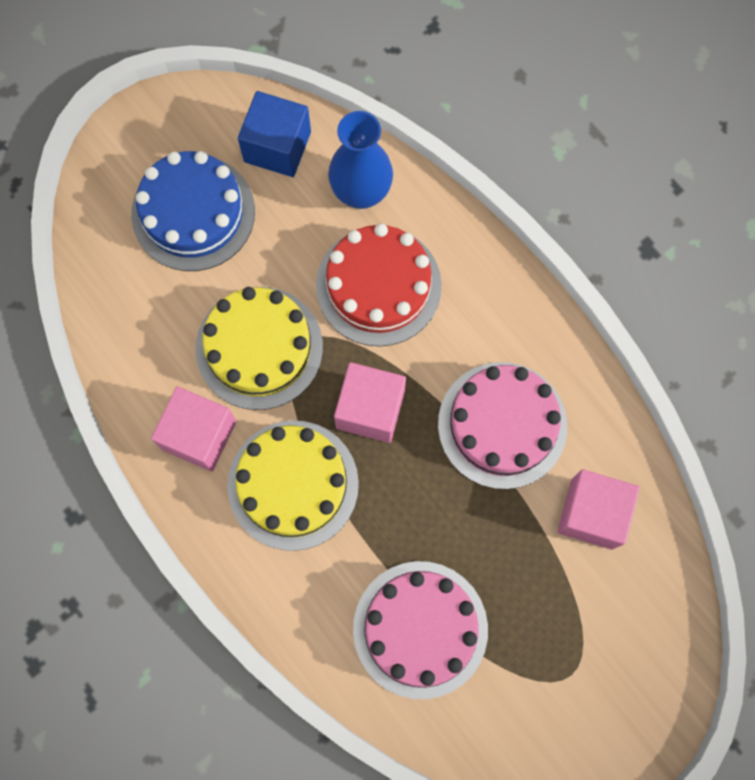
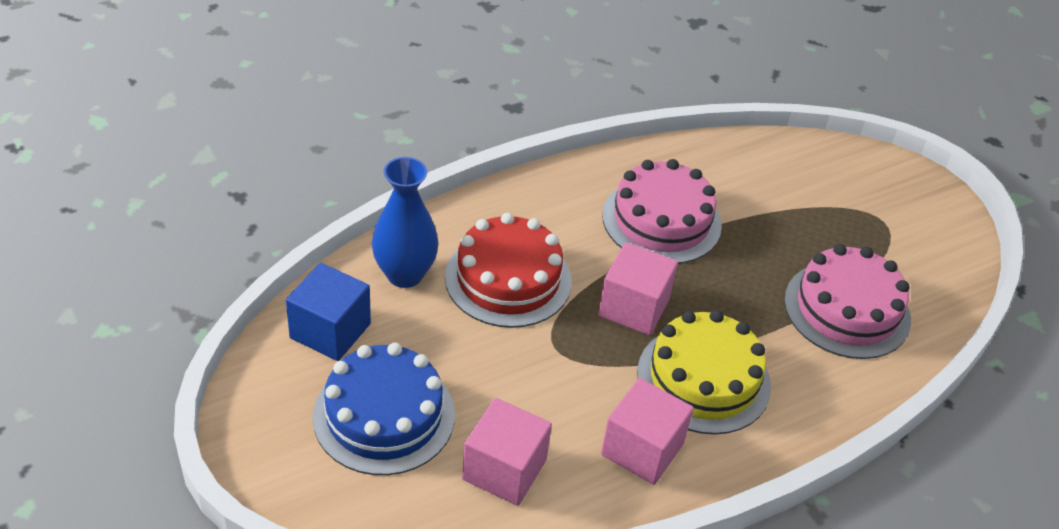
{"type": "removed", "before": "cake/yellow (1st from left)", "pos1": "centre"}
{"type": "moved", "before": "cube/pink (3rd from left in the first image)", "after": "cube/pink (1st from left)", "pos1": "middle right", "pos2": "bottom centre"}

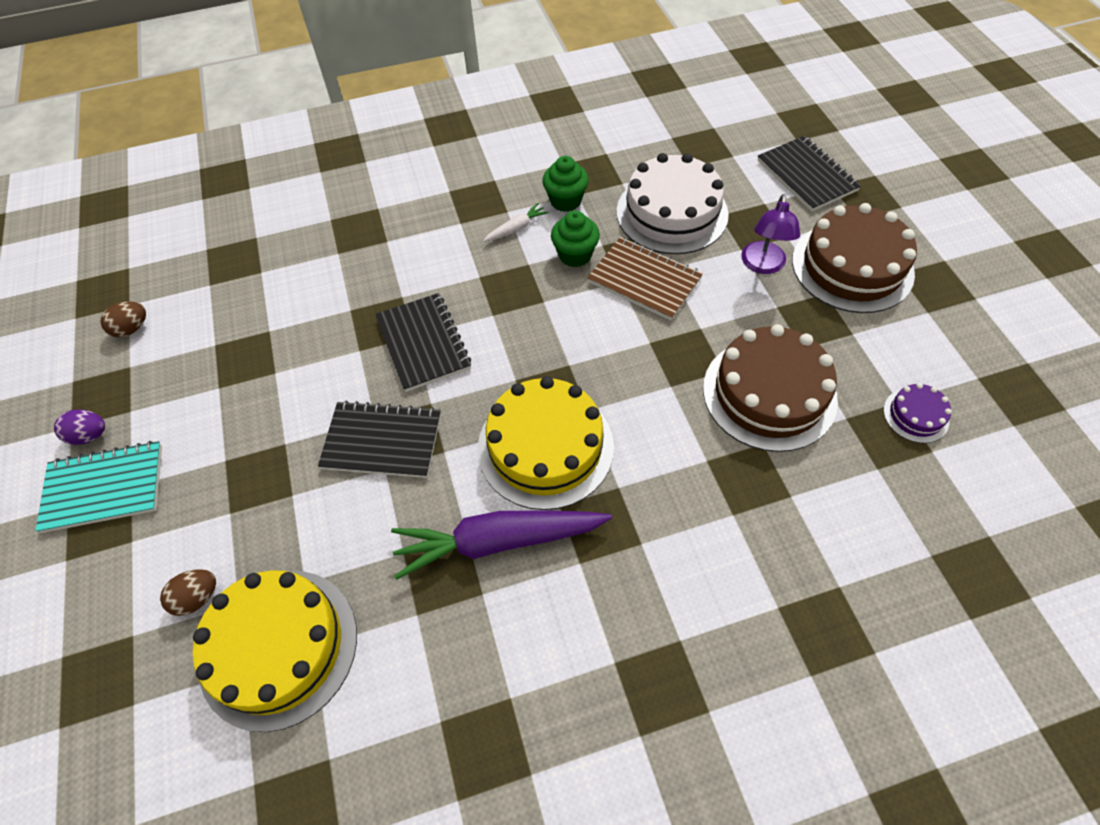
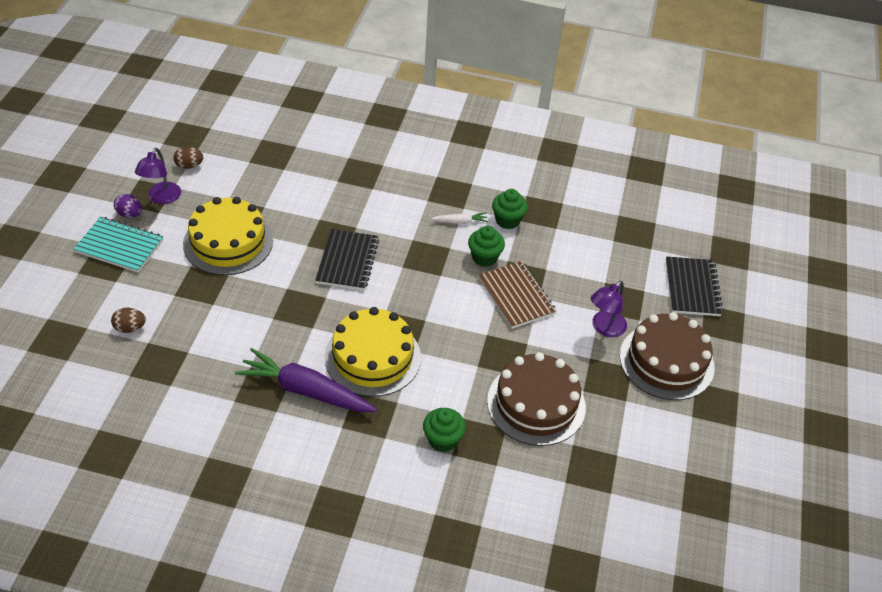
{"type": "removed", "before": "cake/white", "pos1": "top centre"}
{"type": "removed", "before": "cake/purple", "pos1": "middle right"}
{"type": "removed", "before": "notebook/black (1st from left)", "pos1": "centre"}
{"type": "moved", "before": "cake/yellow (1st from left)", "pos1": "bottom left", "pos2": "middle left"}
{"type": "added", "after": "lamp/purple (1st from left)", "pos2": "top left"}
{"type": "added", "after": "cupcake/green (1st from left)", "pos2": "bottom centre"}

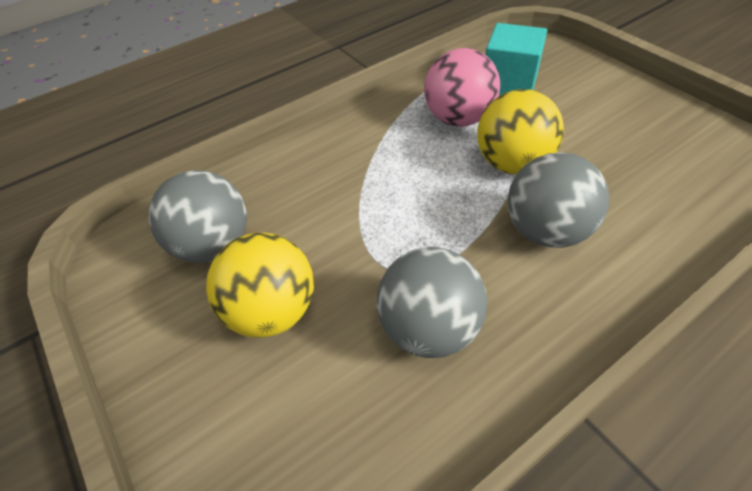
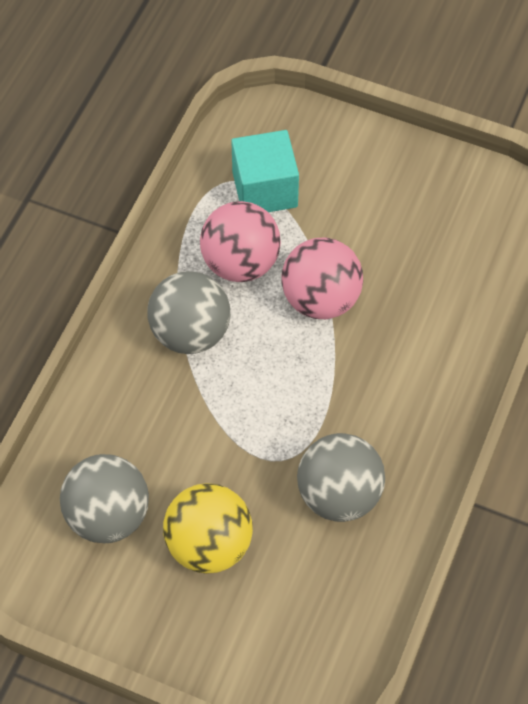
{"type": "recoloured", "before": "ball/yellow (2nd from left)", "after": "ball/pink (2nd from left)", "pos1": "top right", "pos2": "centre"}
{"type": "moved", "before": "ball/grey (3rd from left in the first image)", "after": "ball/grey (2nd from left)", "pos1": "middle right", "pos2": "centre"}

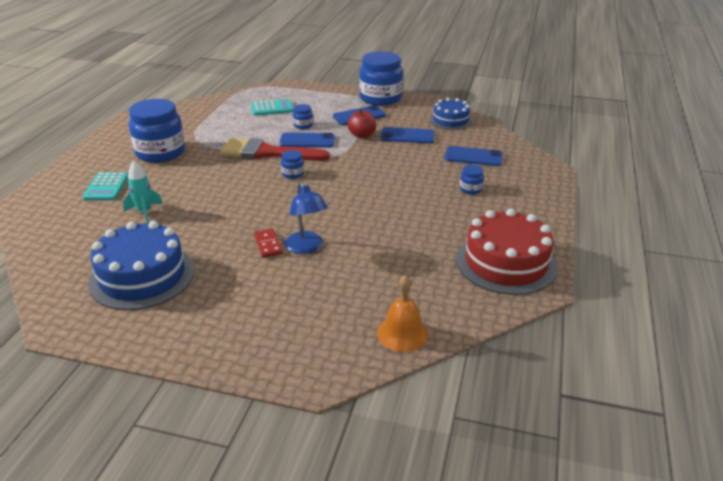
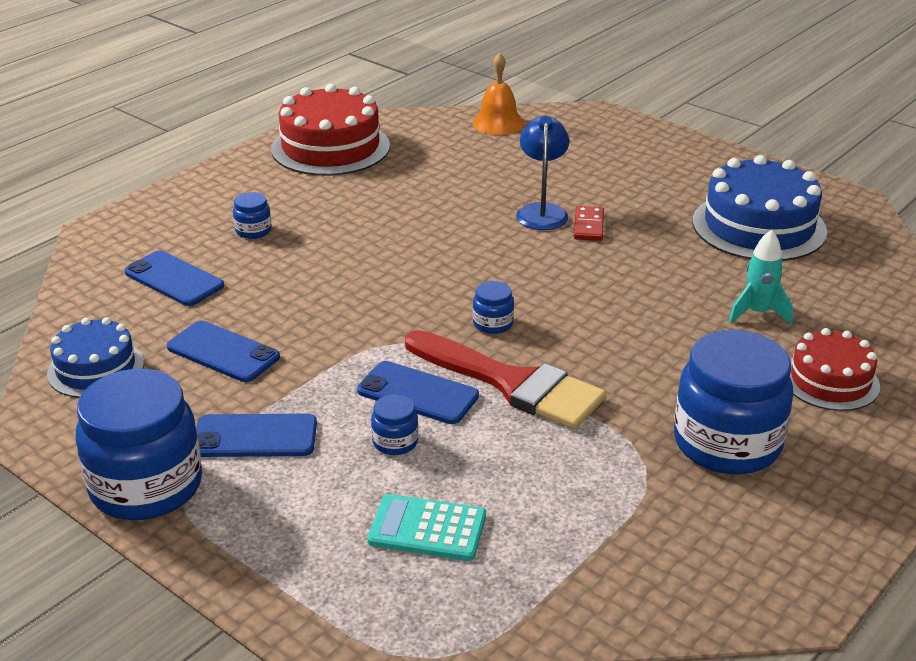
{"type": "removed", "before": "apple/red", "pos1": "top centre"}
{"type": "replaced", "before": "calculator/turquoise (1st from left)", "after": "cake/red (2nd from left)", "pos1": "middle left", "pos2": "middle right"}

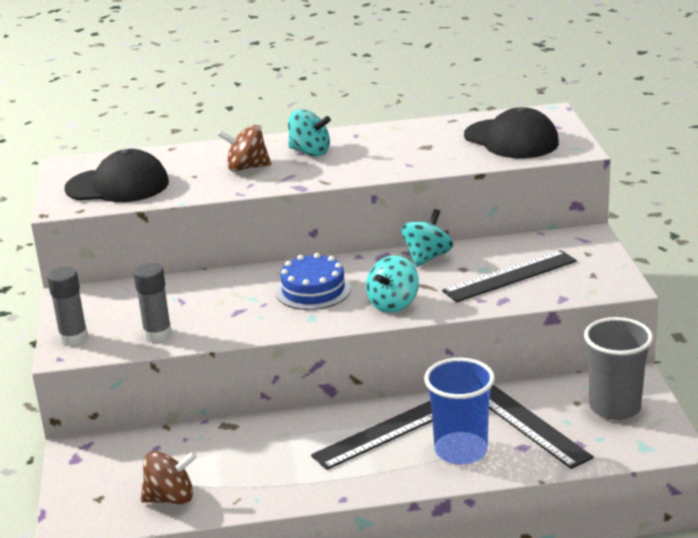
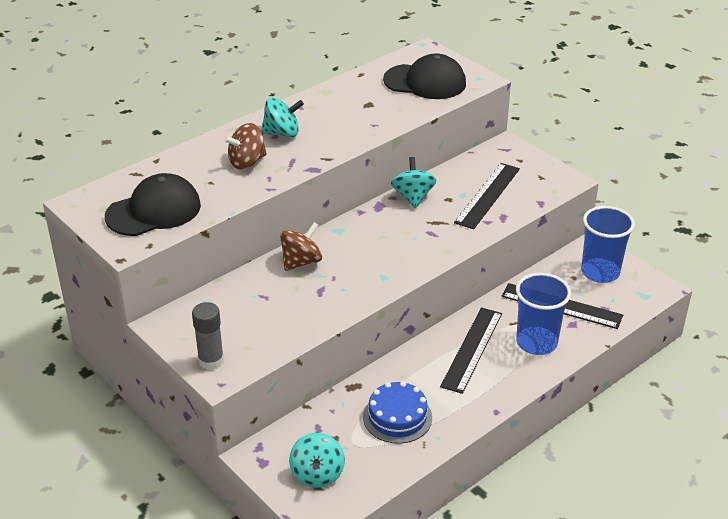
{"type": "moved", "before": "cake/blue", "pos1": "centre", "pos2": "bottom centre"}
{"type": "moved", "before": "spinning top/turquoise (2nd from left)", "pos1": "centre", "pos2": "bottom centre"}
{"type": "removed", "before": "glue stick/grey (2nd from left)", "pos1": "middle left"}
{"type": "recoloured", "before": "cup/grey", "after": "cup/blue (2nd from left)", "pos1": "bottom right", "pos2": "middle right"}
{"type": "moved", "before": "spinning top/brown (1st from left in the first image)", "after": "spinning top/brown (2nd from left)", "pos1": "bottom left", "pos2": "centre"}

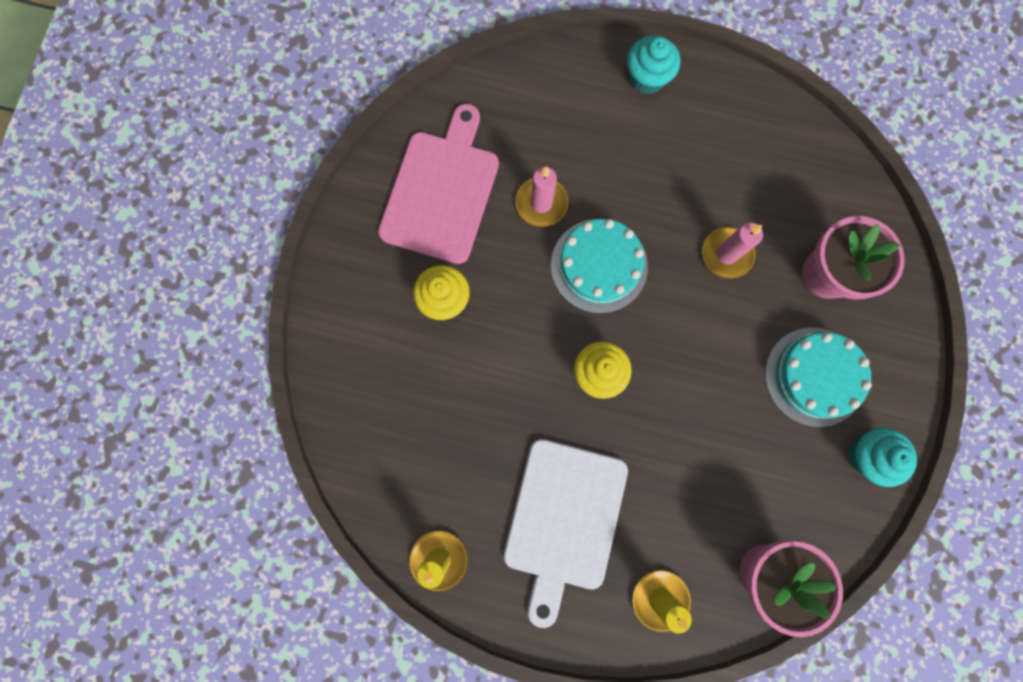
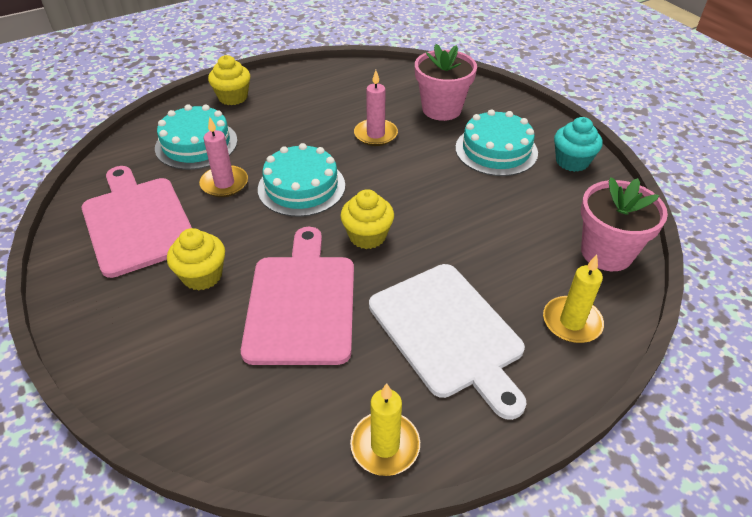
{"type": "recoloured", "before": "cupcake/turquoise (1st from left)", "after": "cupcake/yellow (2nd from left)", "pos1": "top centre", "pos2": "top left"}
{"type": "added", "after": "cake/turquoise (1st from left)", "pos2": "top left"}
{"type": "added", "after": "cutting board/pink (2nd from left)", "pos2": "centre"}

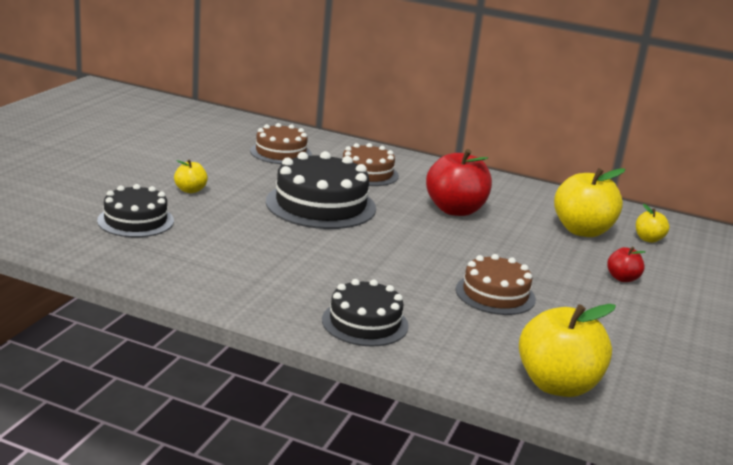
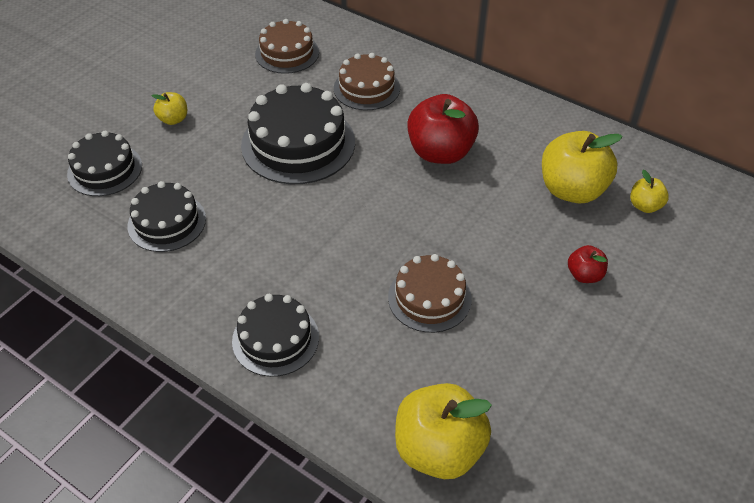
{"type": "added", "after": "cake/black (2nd from left)", "pos2": "middle left"}

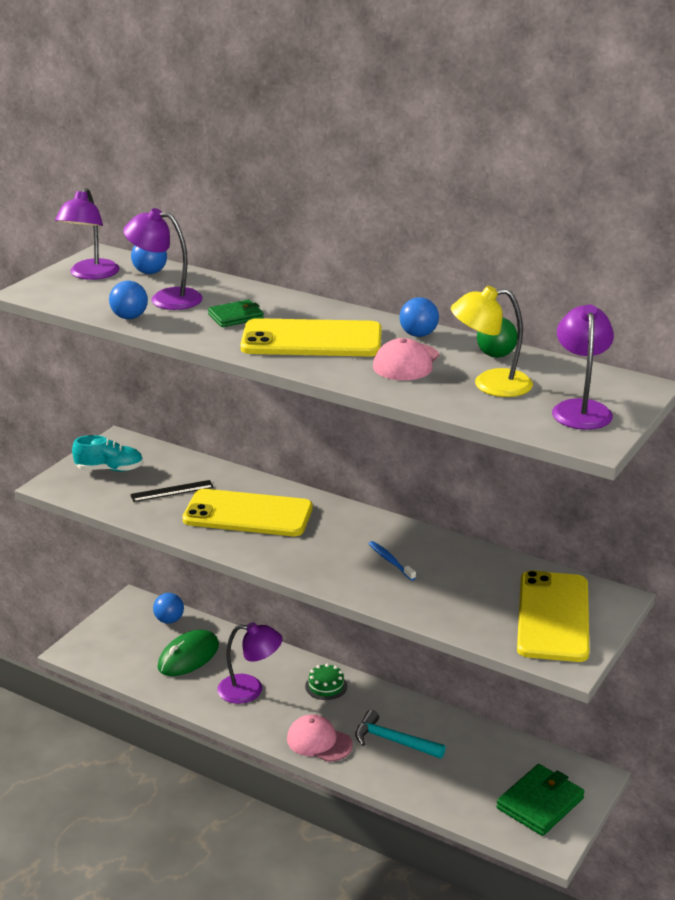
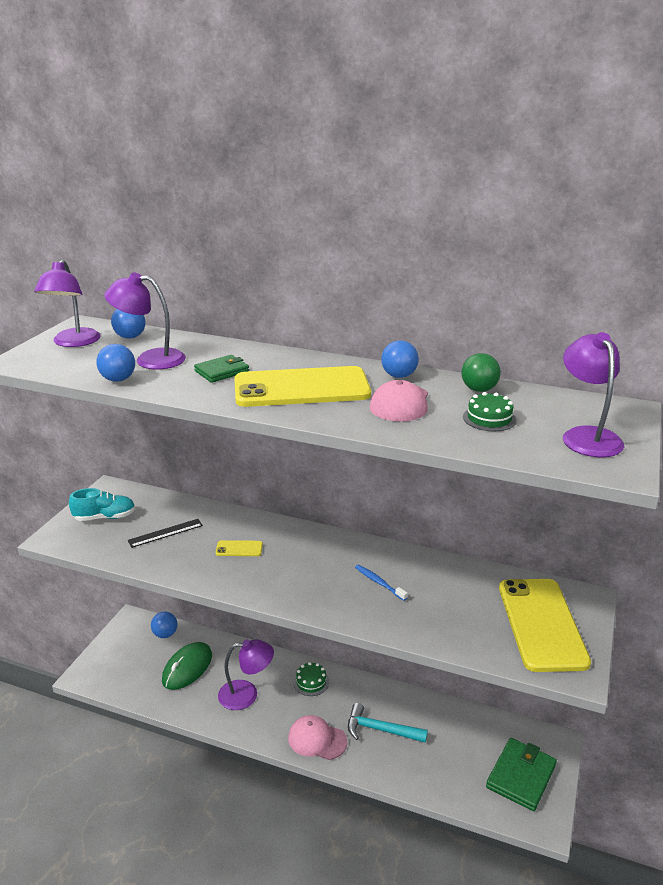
{"type": "replaced", "before": "lamp/yellow", "after": "cake/green (2nd from left)", "pos1": "middle right", "pos2": "middle right"}
{"type": "resized", "before": "phone/yellow (1st from left)", "pos1": "centre", "pos2": "centre", "scale": 0.41}

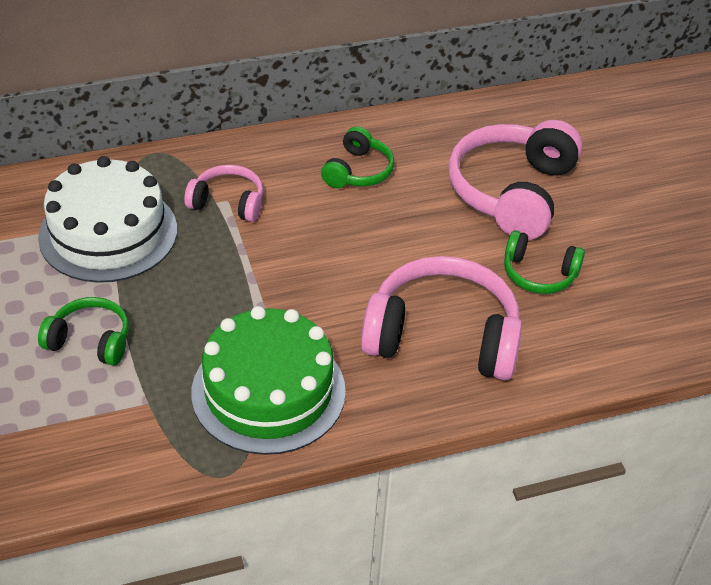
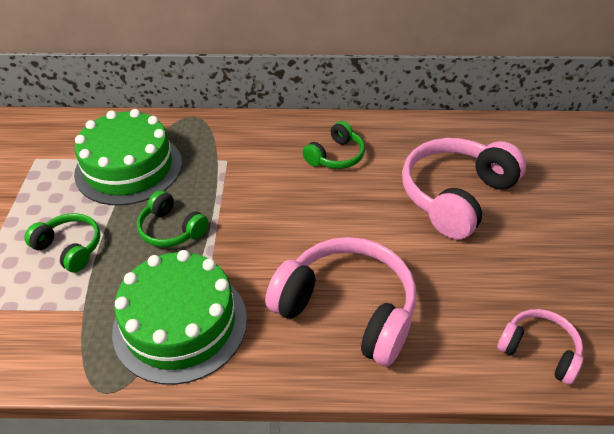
{"type": "recoloured", "before": "cake/white", "after": "cake/green (1st from left)", "pos1": "middle left", "pos2": "middle left"}
{"type": "moved", "before": "headphones/pink (1st from left in the first image)", "after": "headphones/pink (3rd from left)", "pos1": "top left", "pos2": "bottom right"}
{"type": "moved", "before": "headphones/green (3rd from left in the first image)", "after": "headphones/green (2nd from left)", "pos1": "middle right", "pos2": "middle left"}

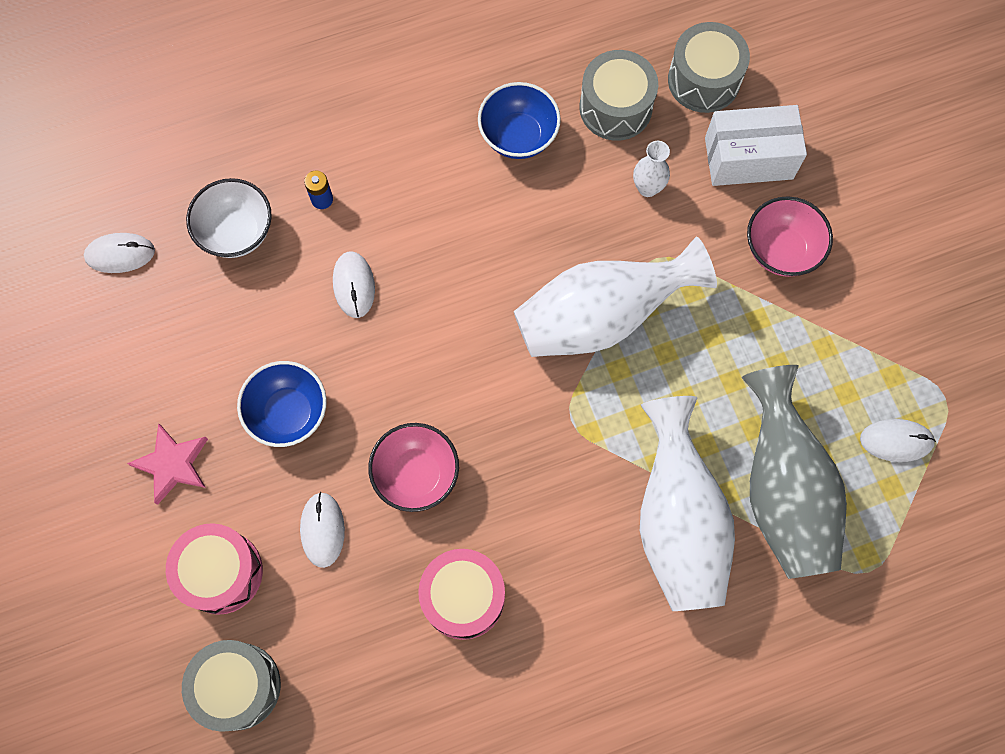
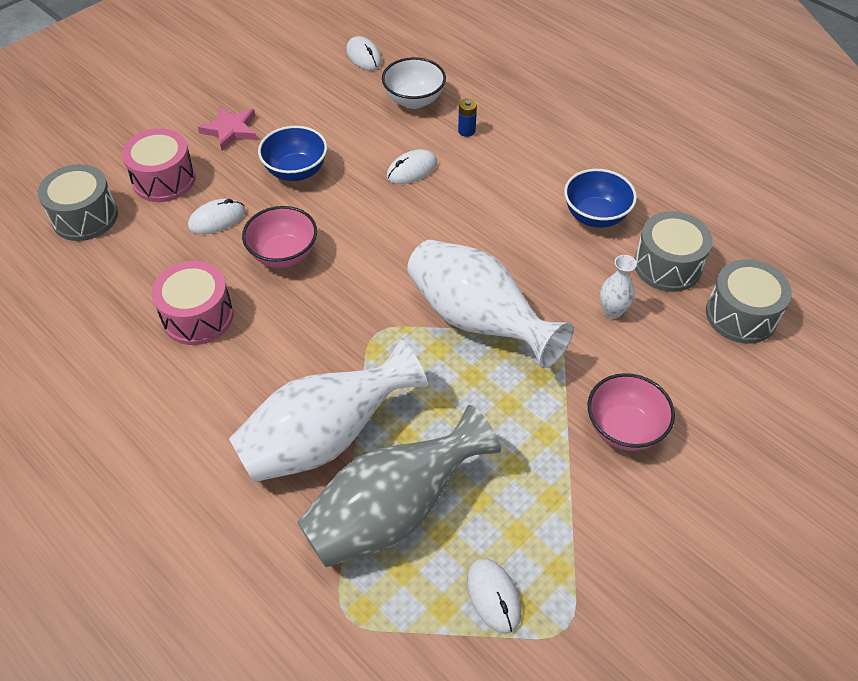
{"type": "removed", "before": "box/white", "pos1": "top right"}

